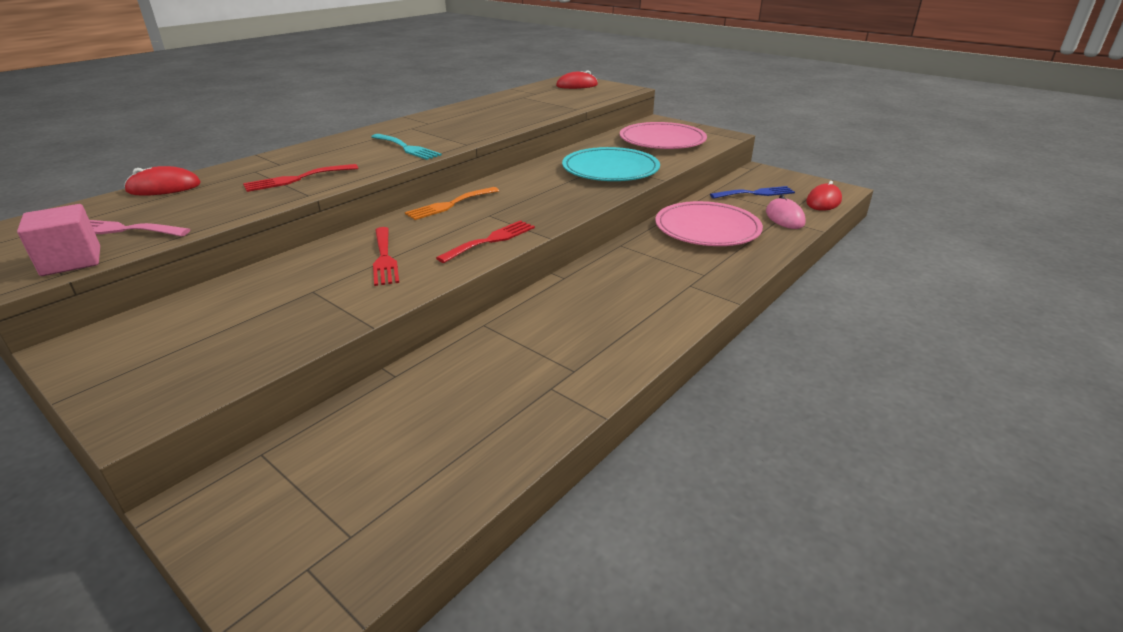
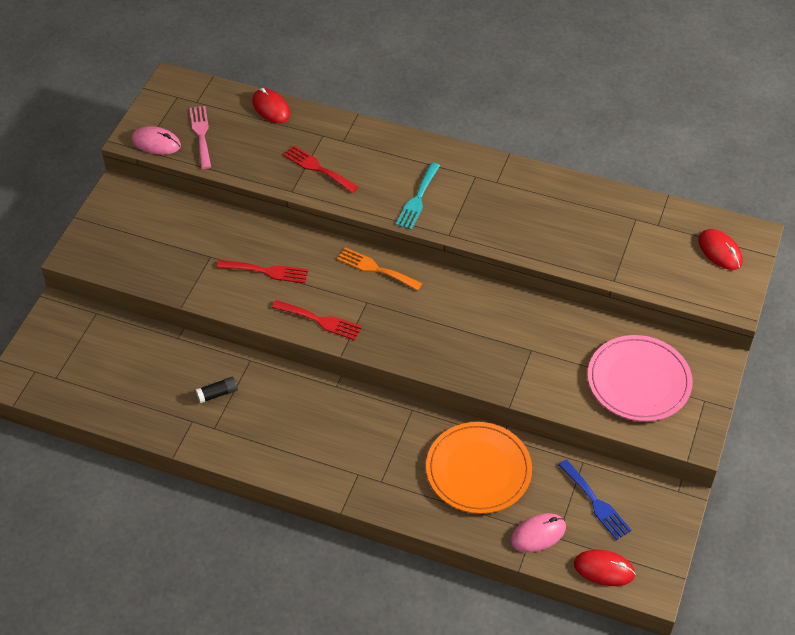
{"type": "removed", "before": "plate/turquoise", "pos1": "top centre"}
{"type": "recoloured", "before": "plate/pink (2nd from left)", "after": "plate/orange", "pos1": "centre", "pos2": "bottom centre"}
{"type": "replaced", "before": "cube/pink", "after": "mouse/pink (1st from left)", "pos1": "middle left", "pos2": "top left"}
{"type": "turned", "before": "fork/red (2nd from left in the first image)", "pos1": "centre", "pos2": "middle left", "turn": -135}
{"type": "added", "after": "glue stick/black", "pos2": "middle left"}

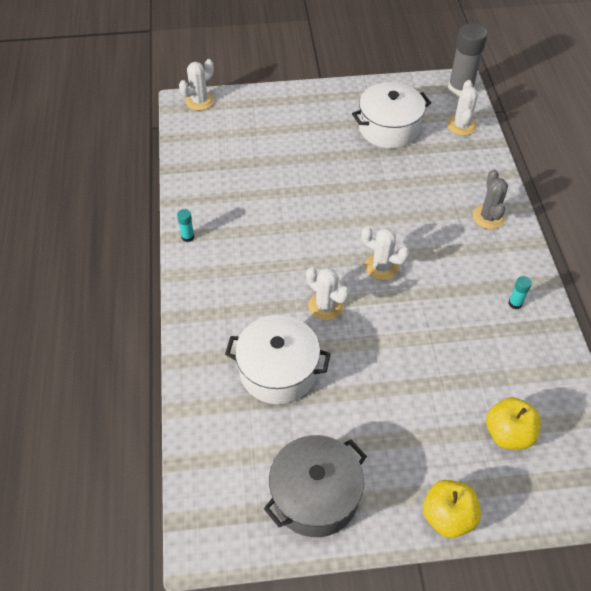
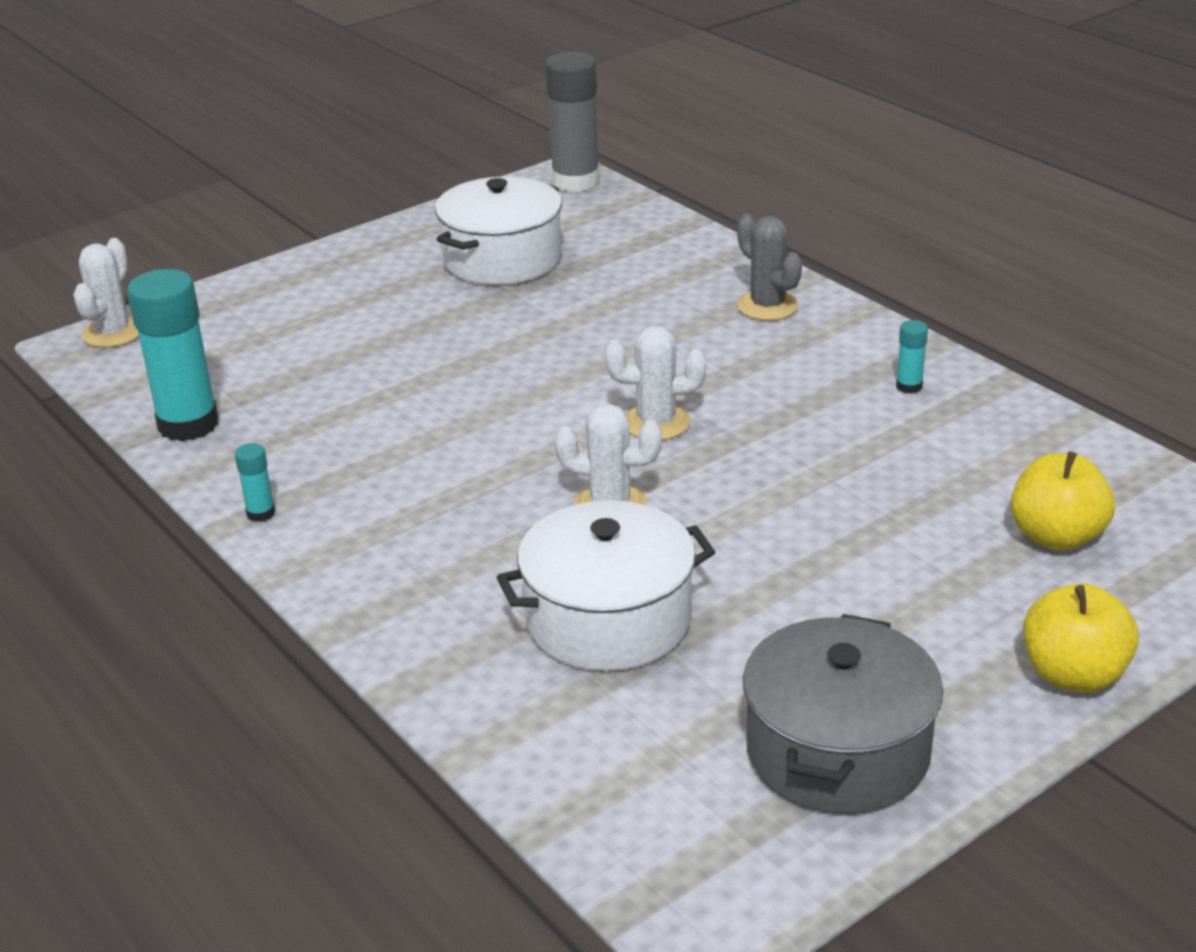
{"type": "removed", "before": "cactus/white (4th from left)", "pos1": "top right"}
{"type": "added", "after": "glue stick/turquoise (1st from left)", "pos2": "middle left"}

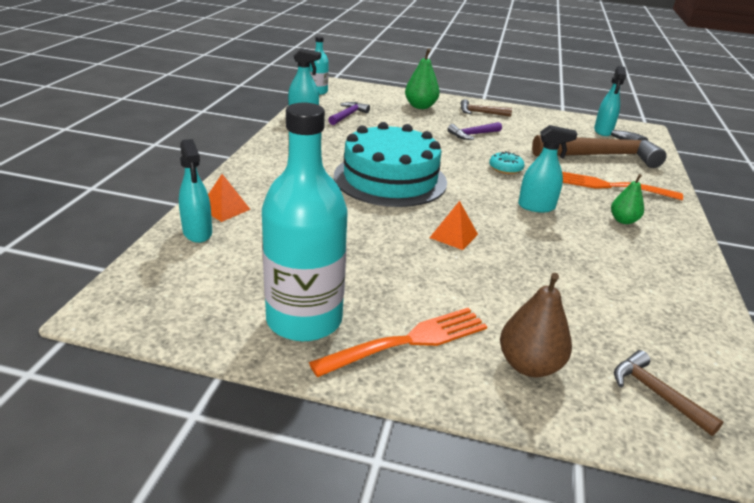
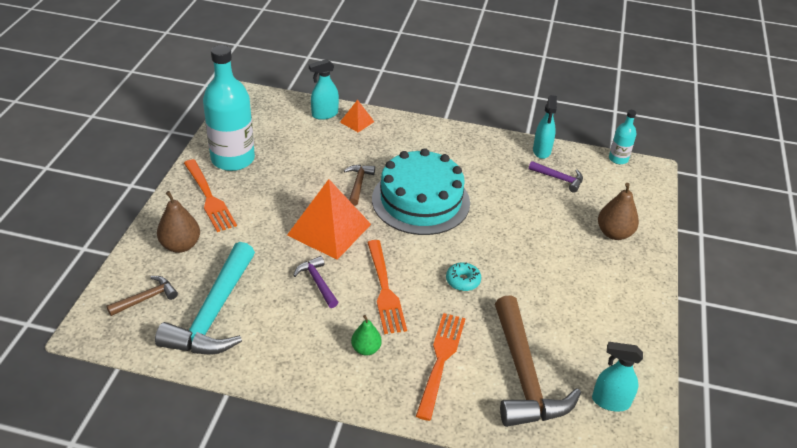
{"type": "recoloured", "before": "pear/green (1st from left)", "after": "pear/brown (2nd from left)", "pos1": "top centre", "pos2": "middle right"}
{"type": "moved", "before": "hammer/brown (1st from left in the first image)", "after": "hammer/brown (2nd from left)", "pos1": "top centre", "pos2": "centre"}
{"type": "moved", "before": "hammer/purple (2nd from left in the first image)", "after": "hammer/purple (1st from left)", "pos1": "top centre", "pos2": "centre"}
{"type": "replaced", "before": "spray bottle/turquoise (3rd from left)", "after": "fork/orange (2nd from left)", "pos1": "middle right", "pos2": "centre"}
{"type": "resized", "before": "pyramid/orange (2nd from left in the first image)", "pos1": "centre", "pos2": "centre", "scale": 2.11}
{"type": "added", "after": "hammer/turquoise", "pos2": "middle left"}

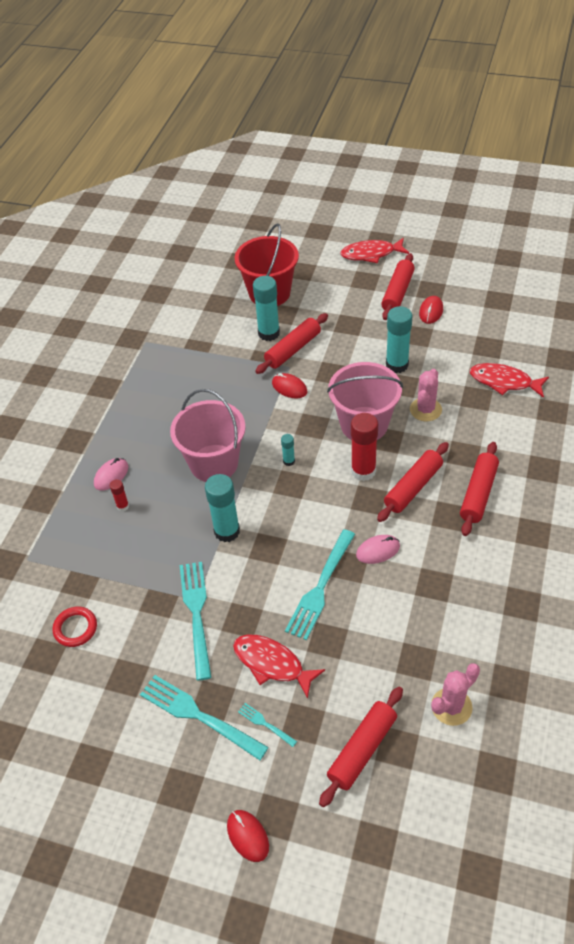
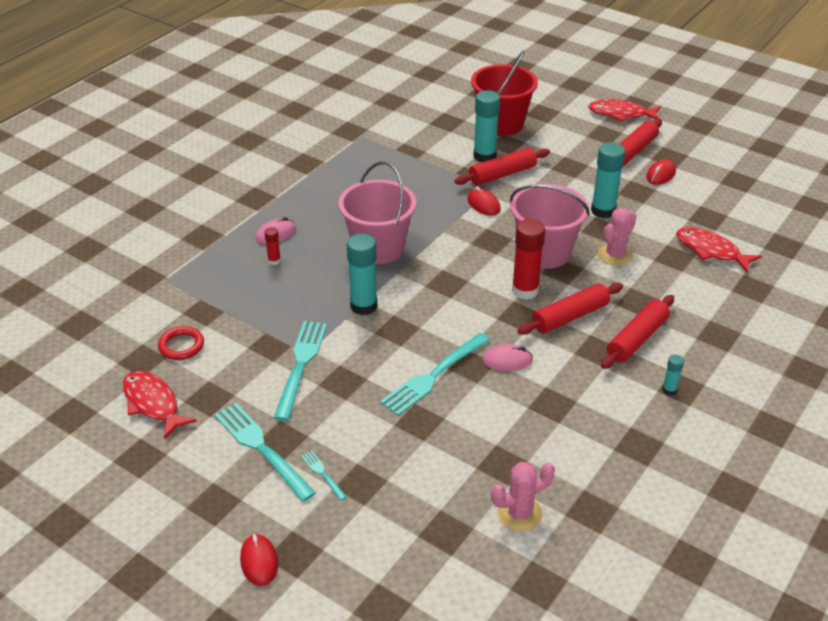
{"type": "moved", "before": "glue stick/turquoise (3rd from left in the first image)", "after": "glue stick/turquoise (4th from left)", "pos1": "centre", "pos2": "middle right"}
{"type": "moved", "before": "fish/red (1st from left)", "pos1": "bottom centre", "pos2": "middle left"}
{"type": "removed", "before": "rolling pin/red (2nd from left)", "pos1": "bottom centre"}

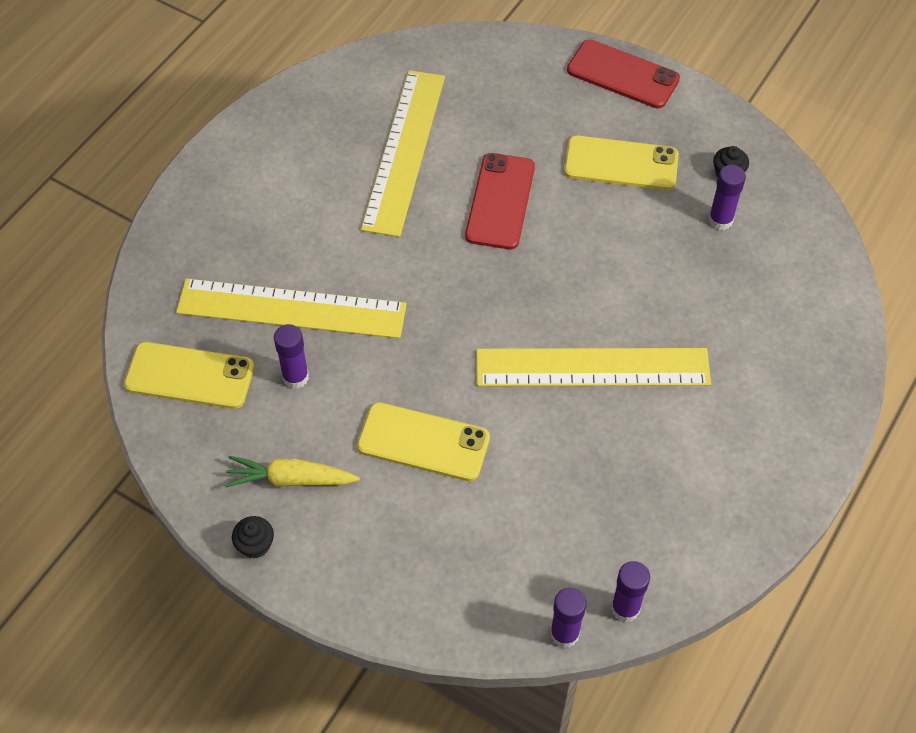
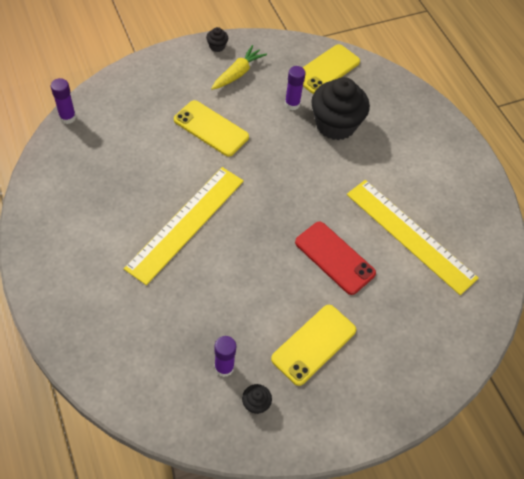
{"type": "removed", "before": "phone/red (2nd from left)", "pos1": "top right"}
{"type": "replaced", "before": "ruler/yellow (1st from left)", "after": "cupcake/black (3rd from left)", "pos1": "middle left", "pos2": "top centre"}
{"type": "turned", "before": "phone/yellow (2nd from left in the first image)", "pos1": "centre", "pos2": "top centre", "turn": 75}
{"type": "removed", "before": "glue stick/purple (3rd from left)", "pos1": "bottom right"}

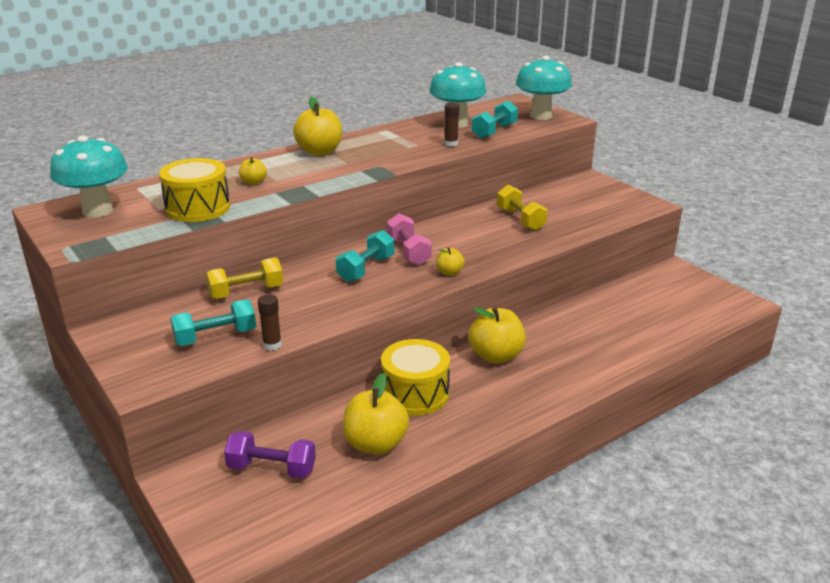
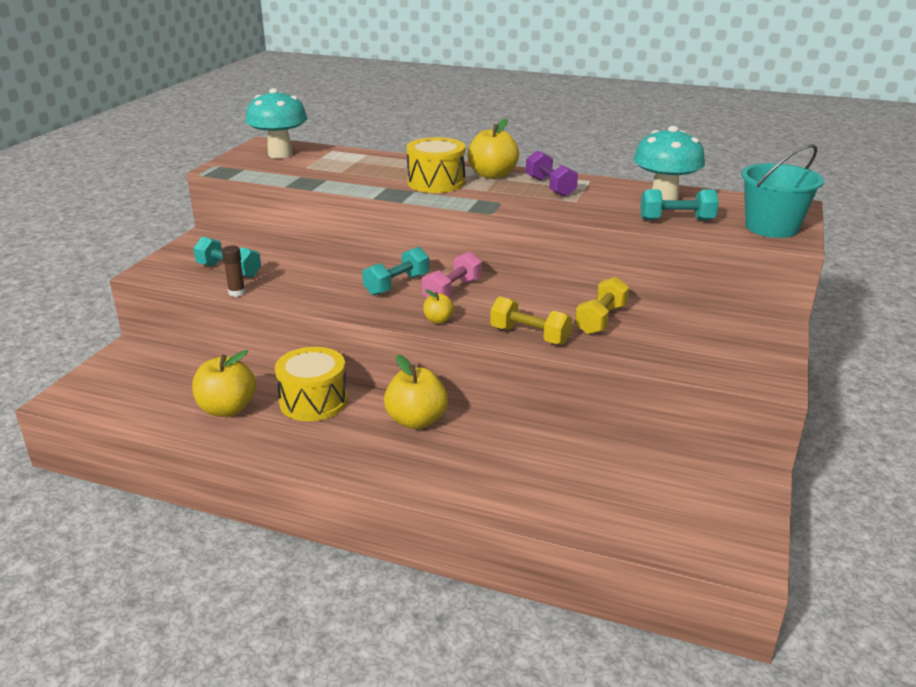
{"type": "replaced", "before": "mushroom/turquoise (3rd from left)", "after": "bucket/turquoise", "pos1": "top centre", "pos2": "top right"}
{"type": "removed", "before": "glue stick/brown (2nd from left)", "pos1": "top centre"}
{"type": "removed", "before": "apple/yellow (1st from left)", "pos1": "top left"}
{"type": "moved", "before": "drum/yellow (1st from left in the first image)", "after": "drum/yellow (2nd from left)", "pos1": "top left", "pos2": "top centre"}
{"type": "turned", "before": "dumbbell/turquoise (2nd from left)", "pos1": "centre", "pos2": "centre", "turn": -45}
{"type": "moved", "before": "dumbbell/yellow (1st from left)", "pos1": "middle left", "pos2": "centre"}
{"type": "moved", "before": "dumbbell/purple", "pos1": "bottom left", "pos2": "top centre"}

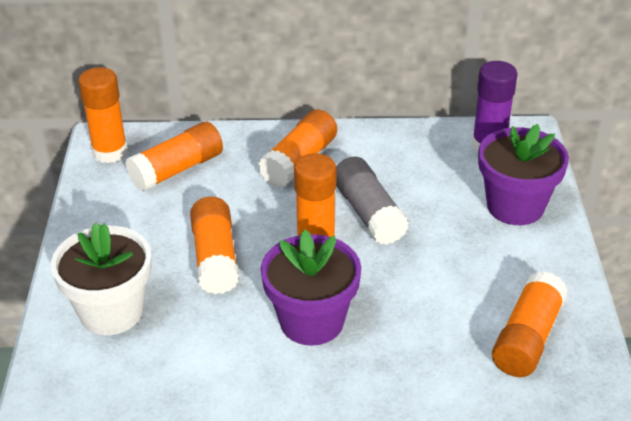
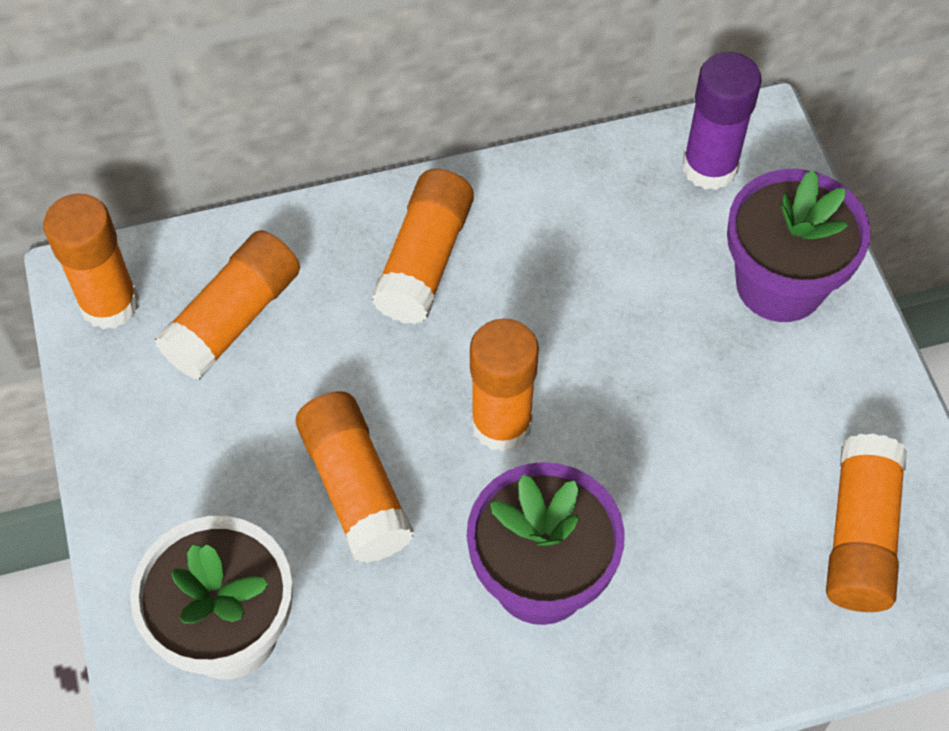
{"type": "removed", "before": "glue stick/grey", "pos1": "centre"}

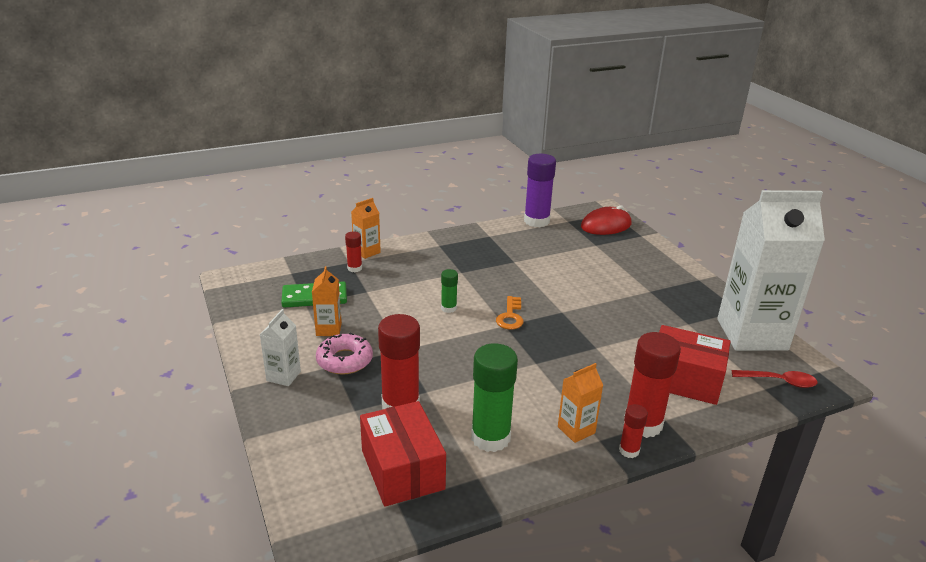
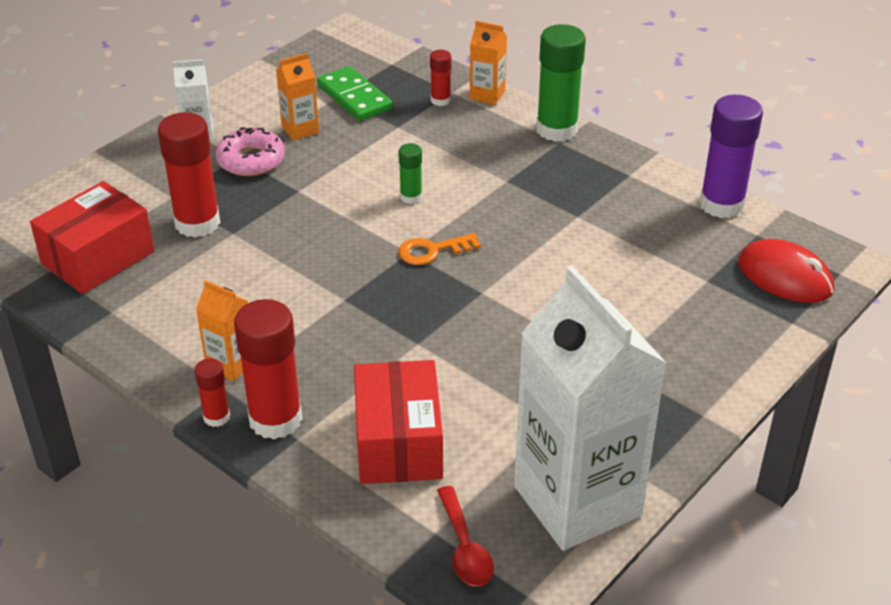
{"type": "moved", "before": "glue stick/green (2nd from left)", "pos1": "bottom centre", "pos2": "top centre"}

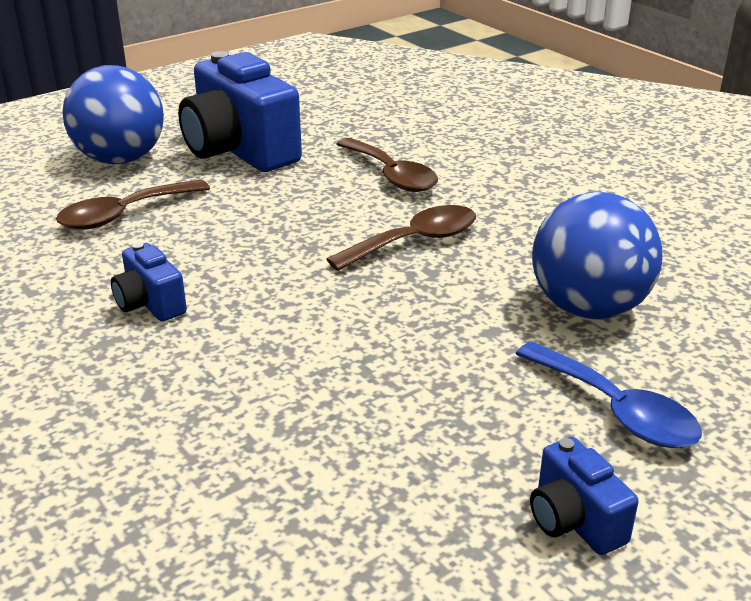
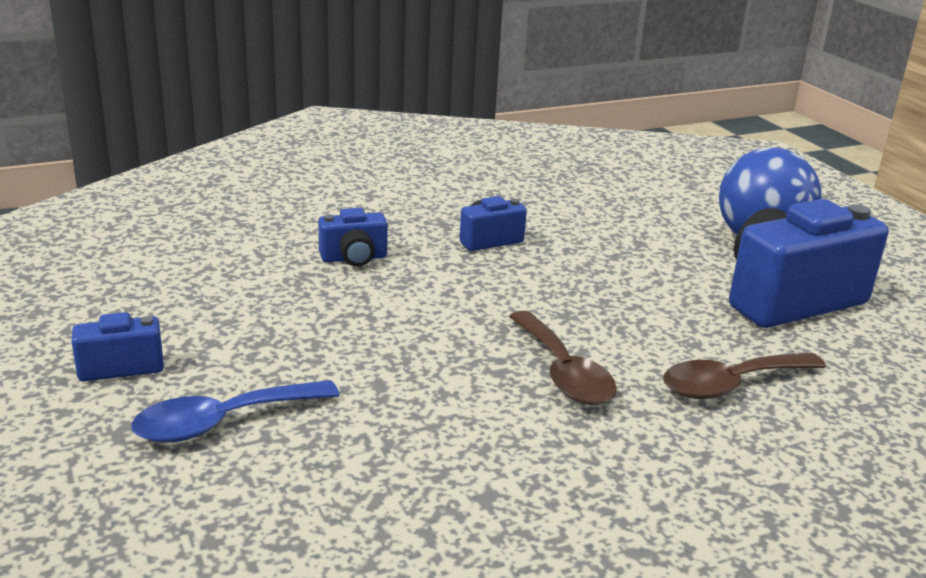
{"type": "removed", "before": "spoon/brown (1st from left)", "pos1": "middle left"}
{"type": "removed", "before": "ball/blue (2nd from left)", "pos1": "middle right"}
{"type": "added", "after": "camera/blue (2nd from left)", "pos2": "centre"}

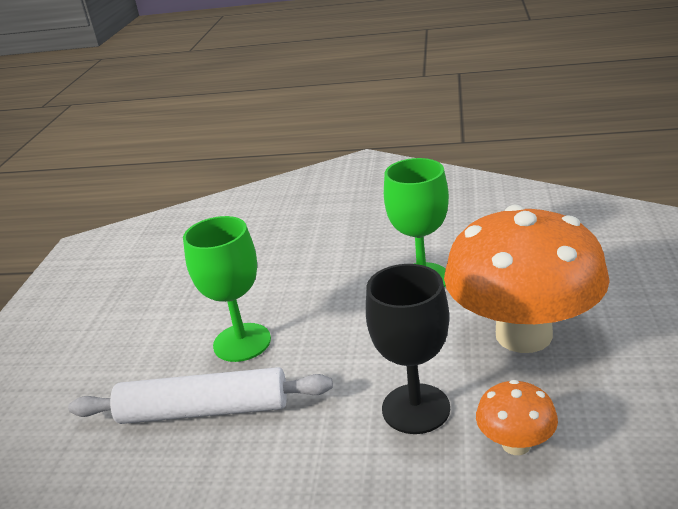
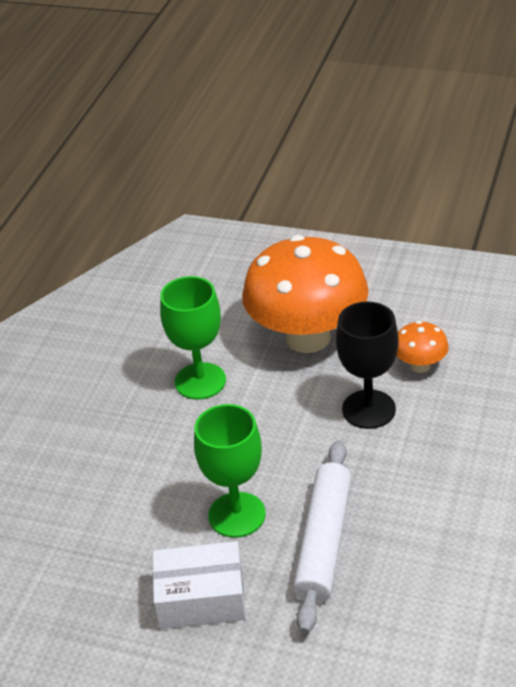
{"type": "added", "after": "box/white", "pos2": "bottom centre"}

